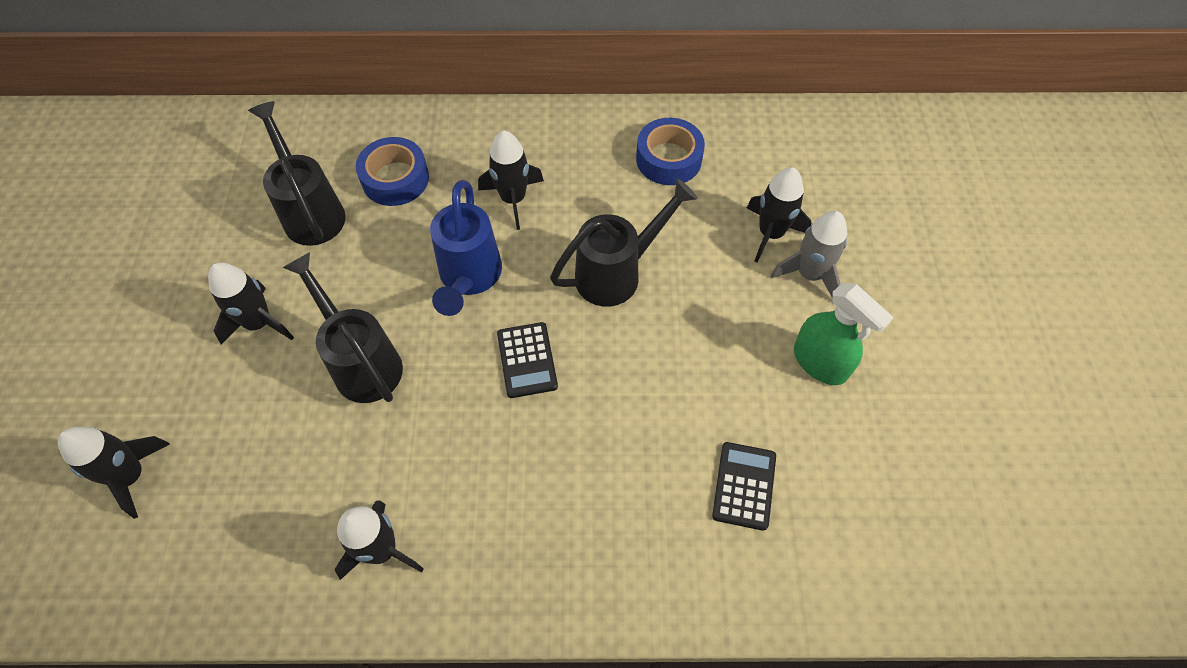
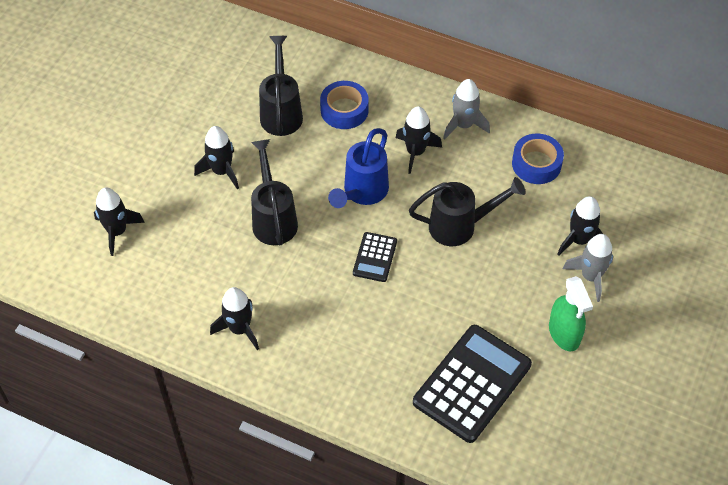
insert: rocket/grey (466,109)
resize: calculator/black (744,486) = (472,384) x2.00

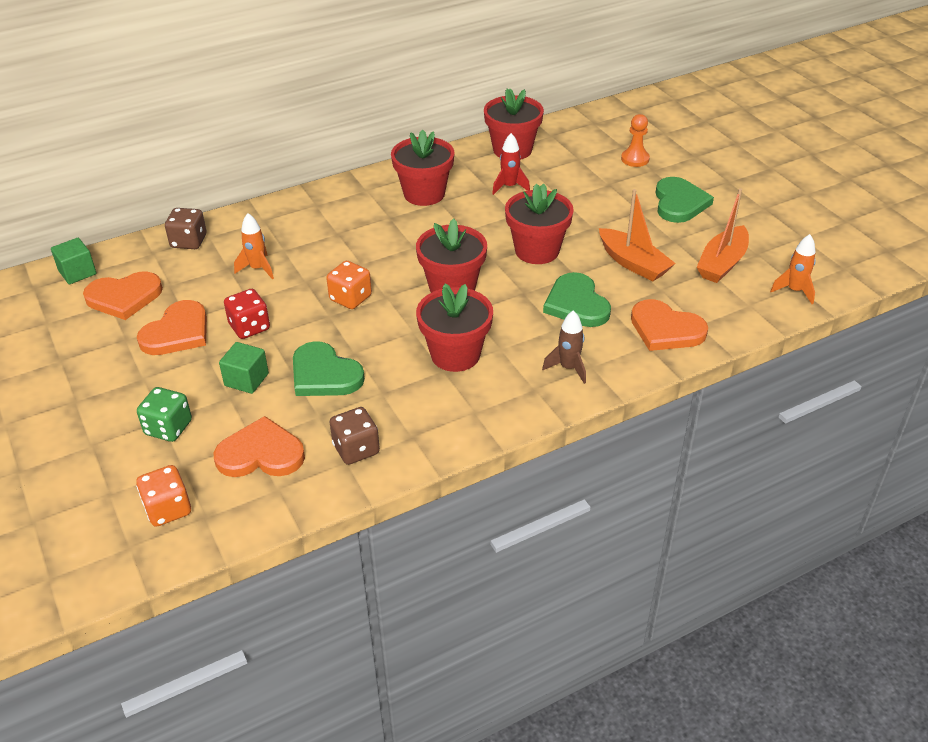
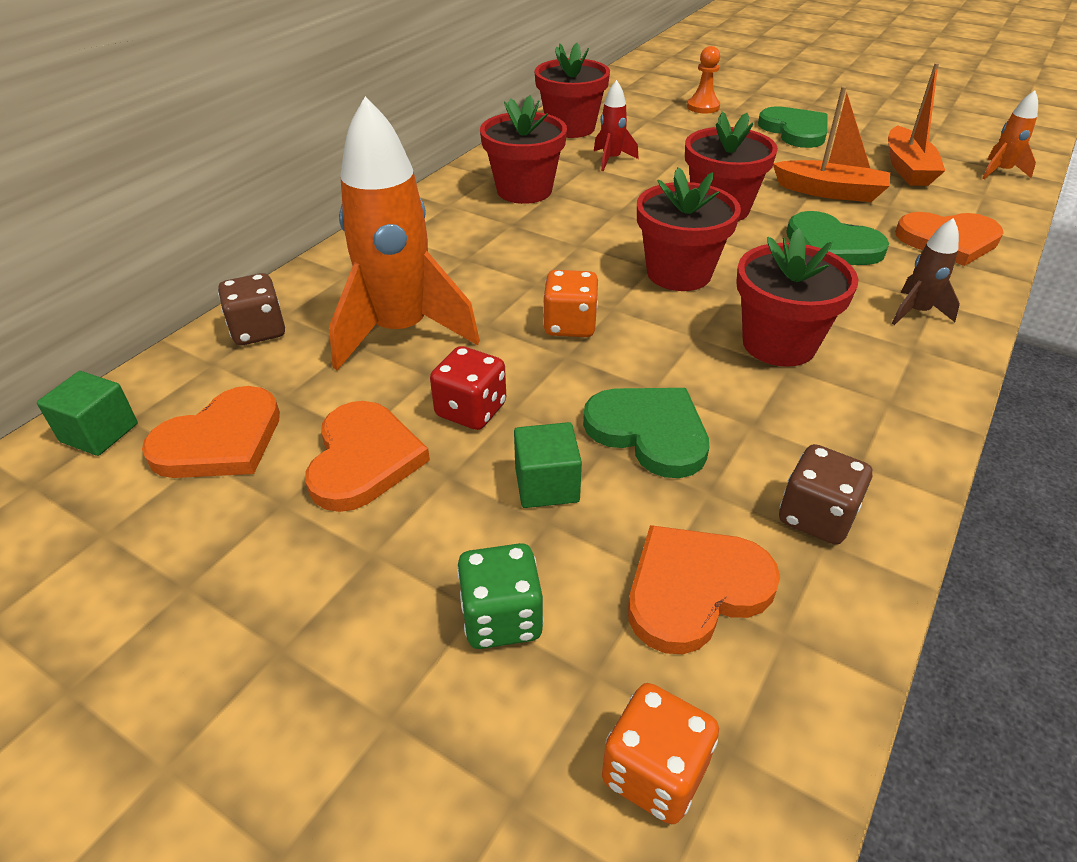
rotate: heart/green (329,368) = (646,433) 150 degrees counterclockwise
resize: rocket/orange (254,246) = (404,233) x2.18

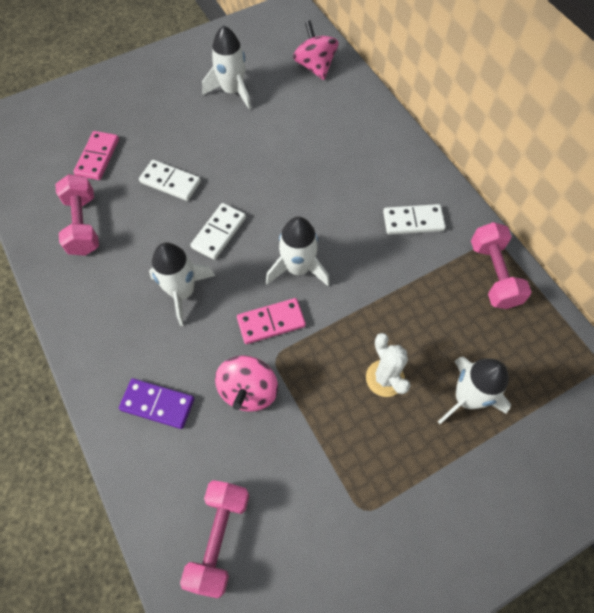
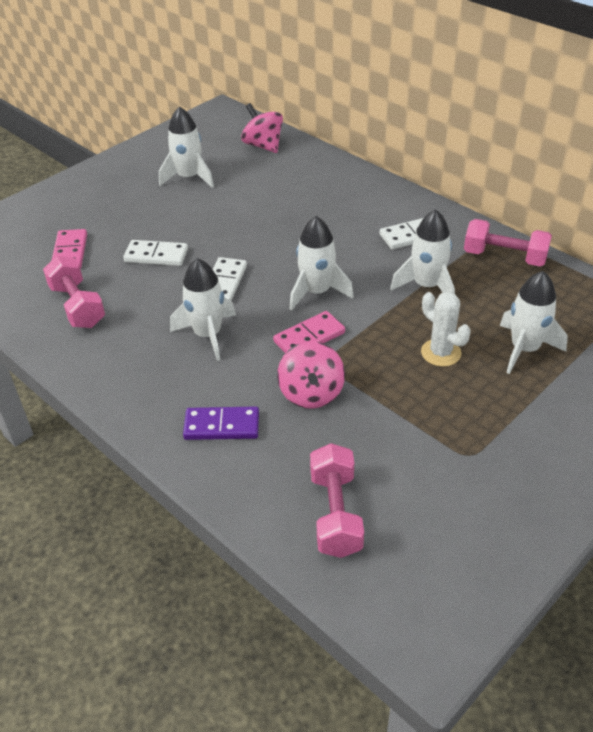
insert: rocket/white (422,251)
rotate: dumbbell/pink (501,265) = (508,242) 45 degrees counterclockwise

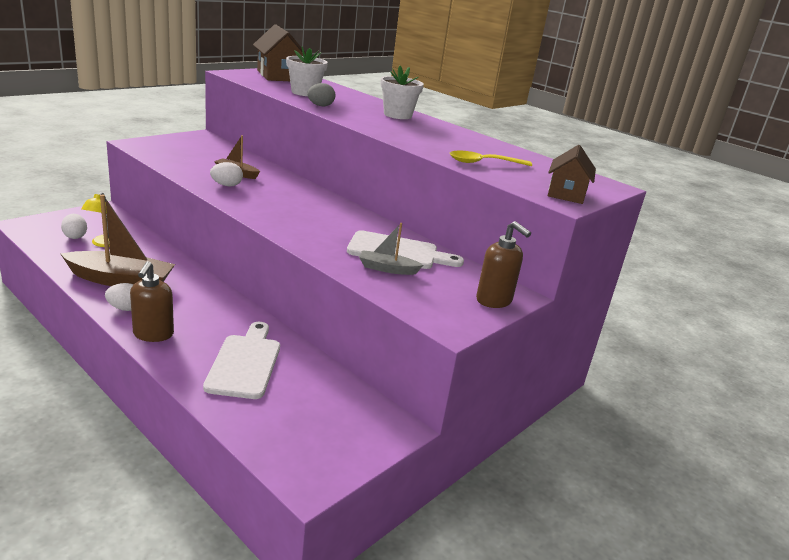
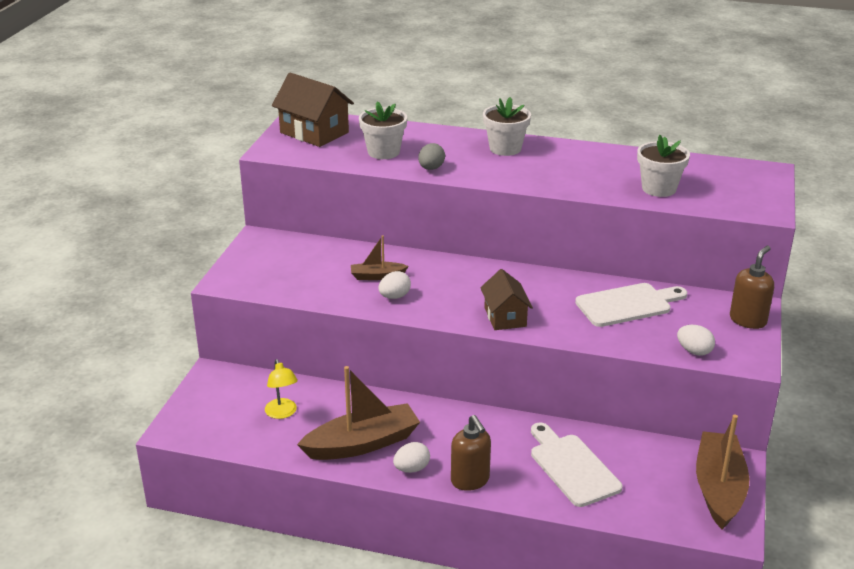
delete: boat/grey (391,249)
insert: boat/brown (723,472)
move: egg/white (74,226) to (696,340); house/brown (572,174) to (506,299)
replace: spoon/yellow (491,158) to flower pot/white (663,166)
rotate: soap dispenser/brown (503,264) = (752,287) 75 degrees counterclockwise

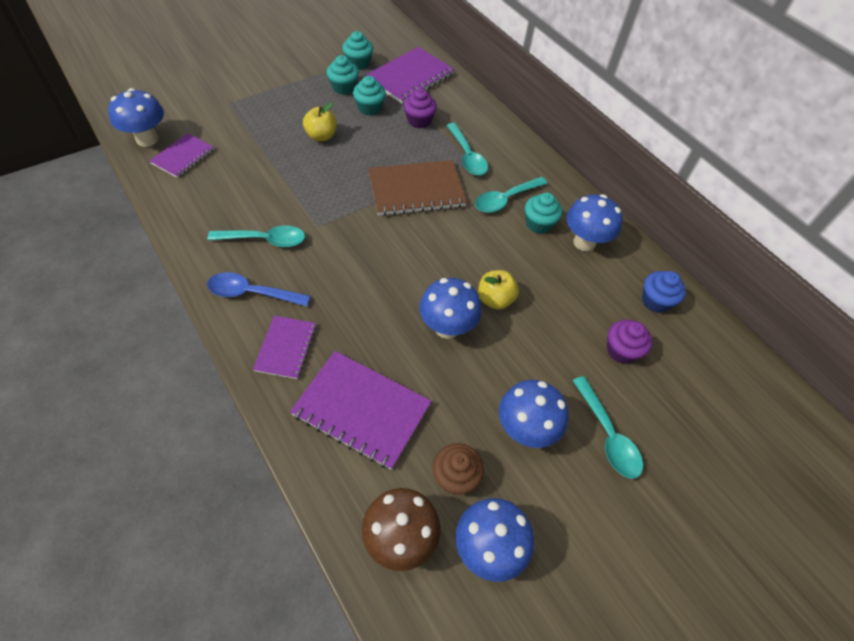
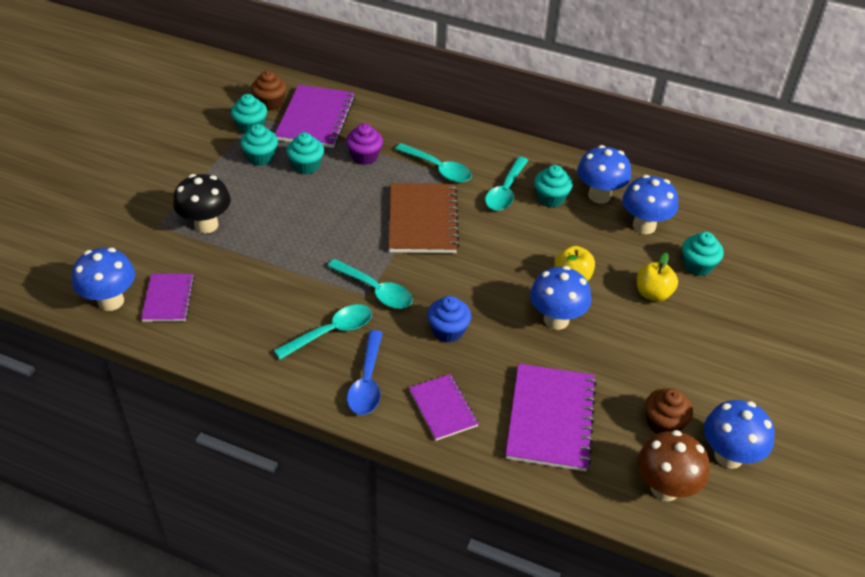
insert: mushroom/black (202,204); cupcake/brown (268,91)
move: apple/yellow (320,122) to (657,277); mushroom/blue (534,414) to (650,204); spoon/turquoise (607,427) to (369,284); cupcake/blue (664,292) to (449,319)
recolor: cupcake/purple (629,342) to cupcake/turquoise (703,254)
rotate: spoon/blue (258,289) = (365,372) 60 degrees counterclockwise; notebook/purple (360,410) = (551,417) 75 degrees counterclockwise; notebook/brown (417,188) = (424,218) 45 degrees counterclockwise

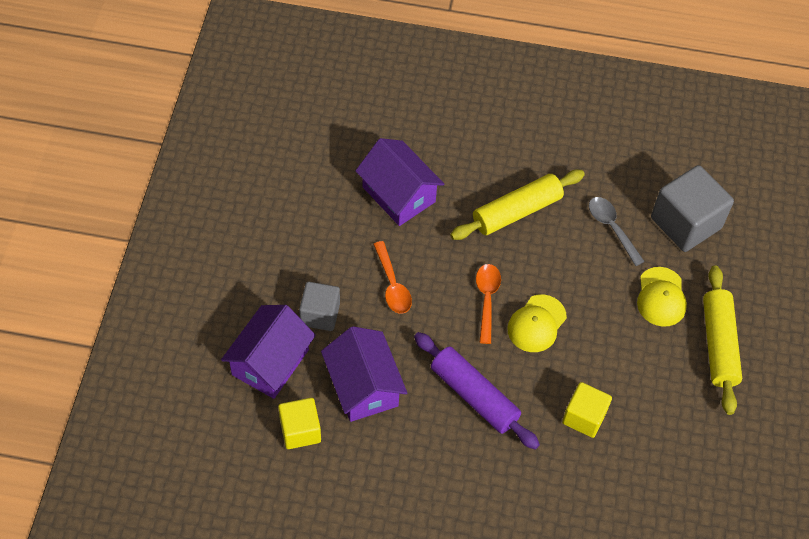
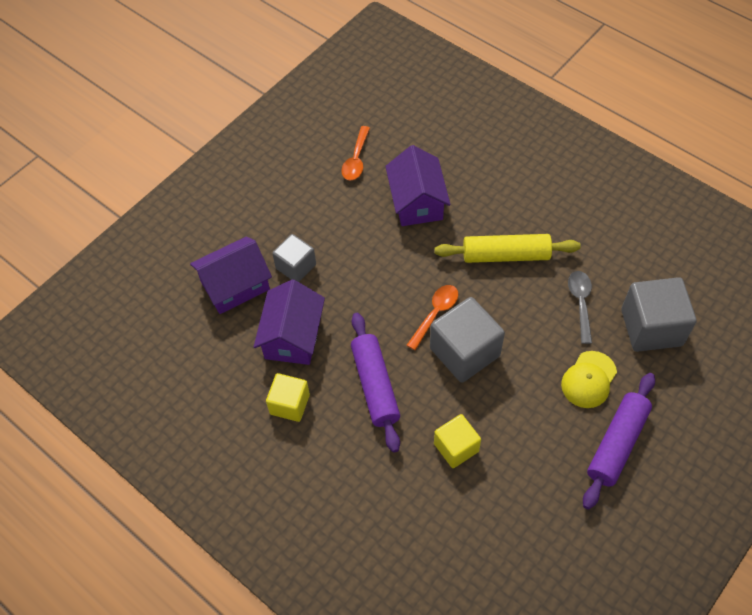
move: cube/yellow (299,423) to (288,397); spoon/orange (392,277) to (355,153)
replace: cap/yellow (537,323) to cube/grey (467,340)
recolor: rolling pin/yellow (722,340) to rolling pin/purple (619,441)

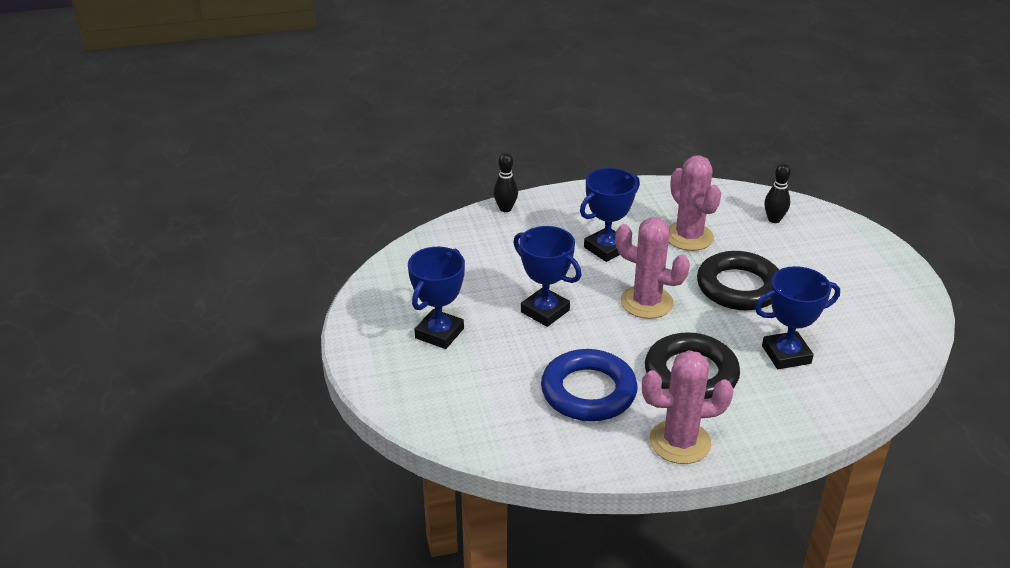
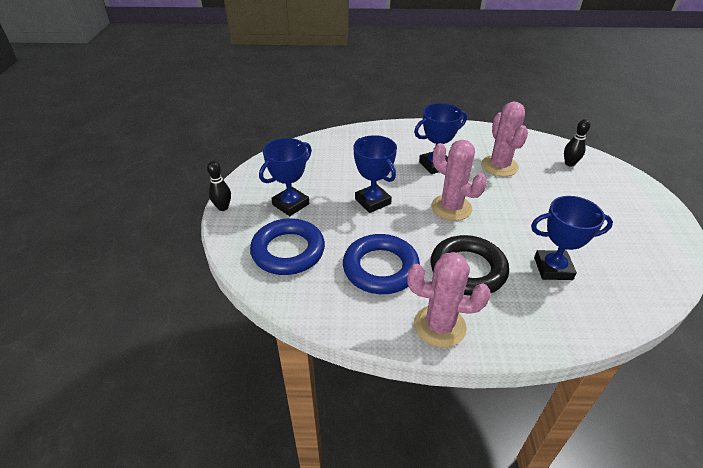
delete: ring/black (738,280)
insert: ring/blue (287,246)
move: bowling pin/black (505,182) to (219,186)

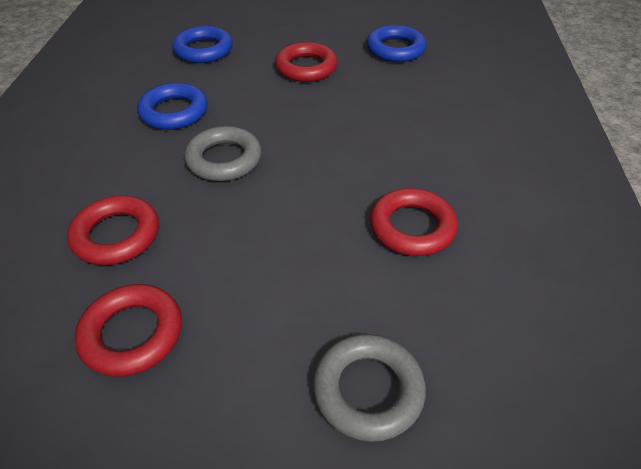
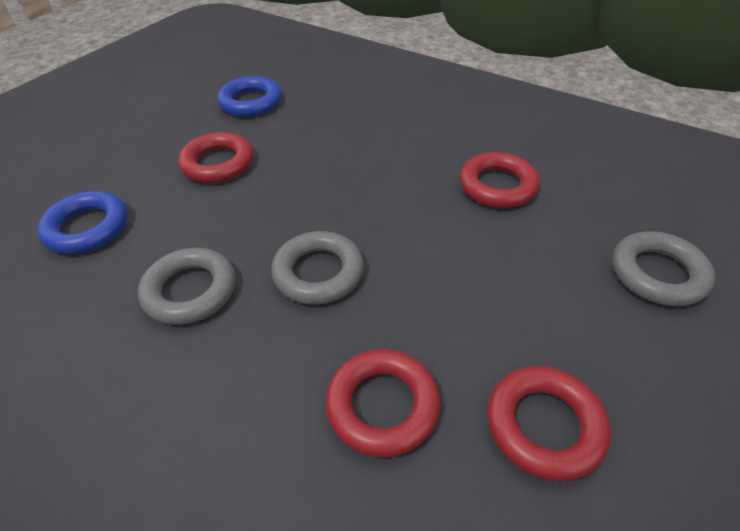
recolor: ring/blue (172,106) to ring/grey (186,286)

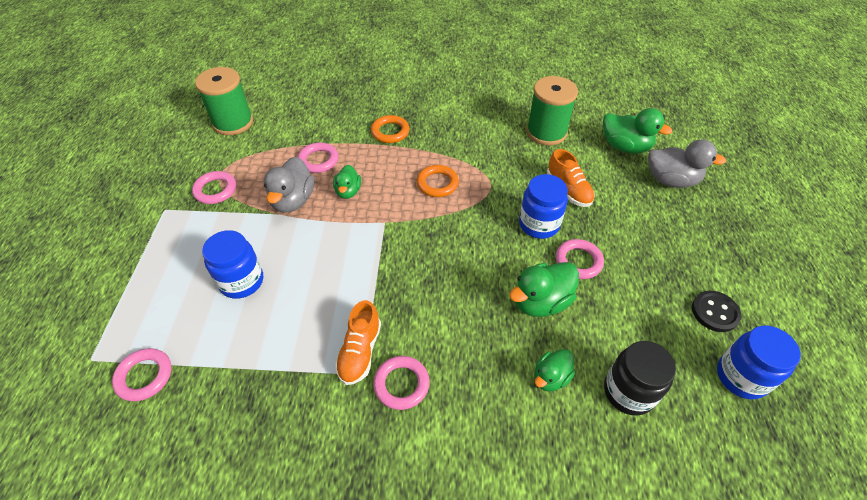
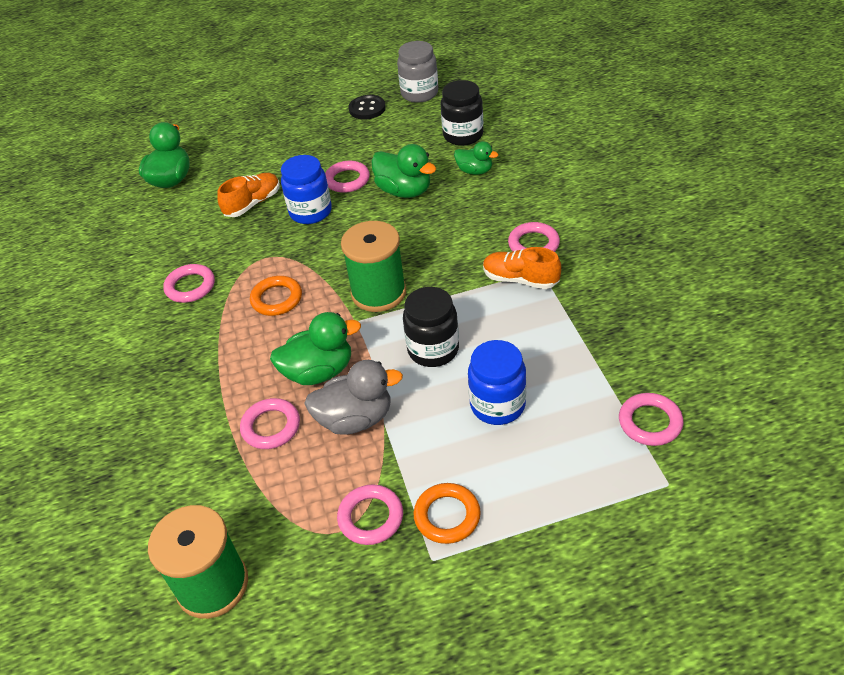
delete: duck/grey (687,163)
insert: ring/pink (189,283); jar/black (431,327)
move: ring/orange (390,129) to (447,513); spool/green (552,111) to (373,266)
recolor: jar/blue (759,362) to jar/grey (417,72)
rotate: shoe/orange (358,342) = (522,268) 150 degrees counterclockwise
resize: duck/green (347,182) = (315,348) x1.61

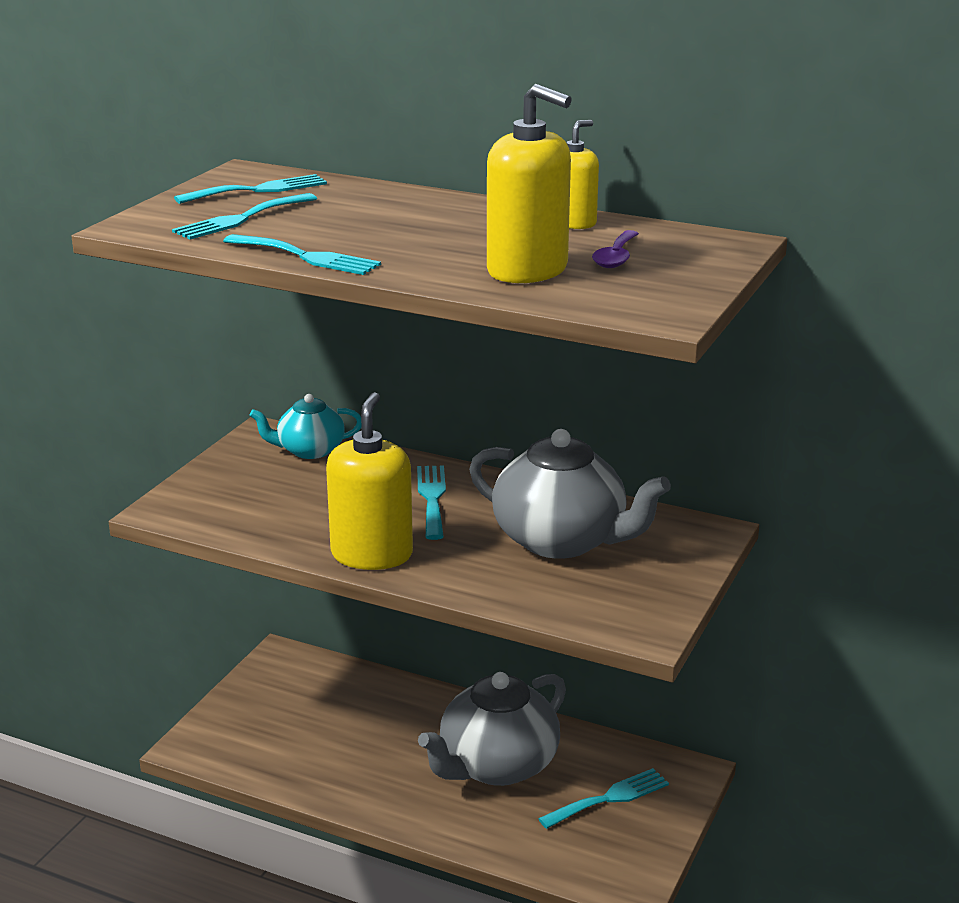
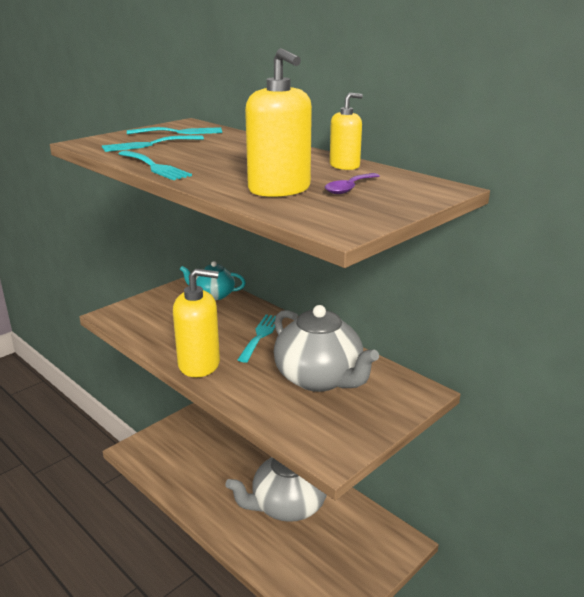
delete: fork/turquoise (603,798)
rotate: soap dispenser/yellow (369,481) = (196,323) 60 degrees clockwise

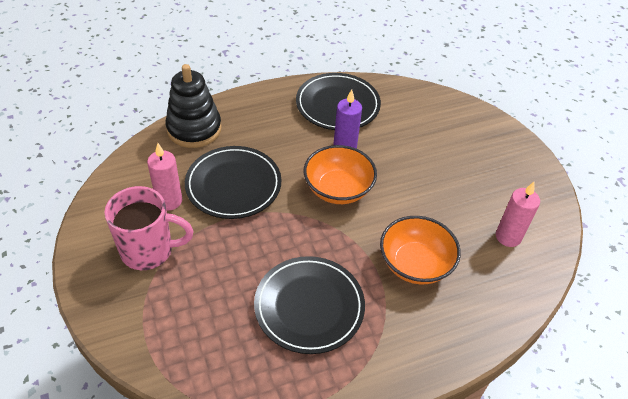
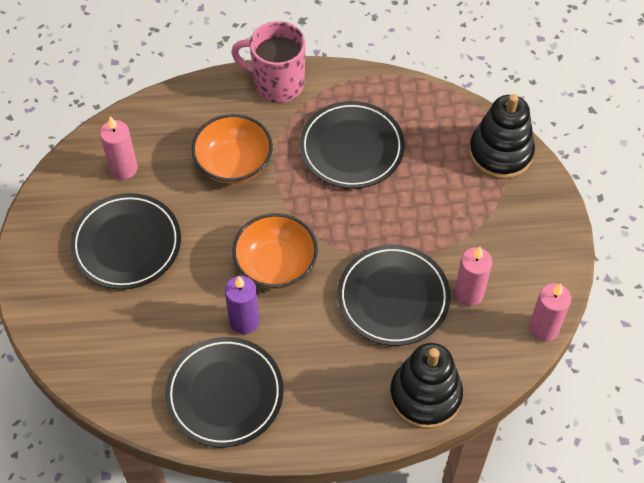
insert: plate/black (125,241); stacking toy/black (502,136); candle/pink (550,312)
move: mug/pink (149,228) to (268,62)

